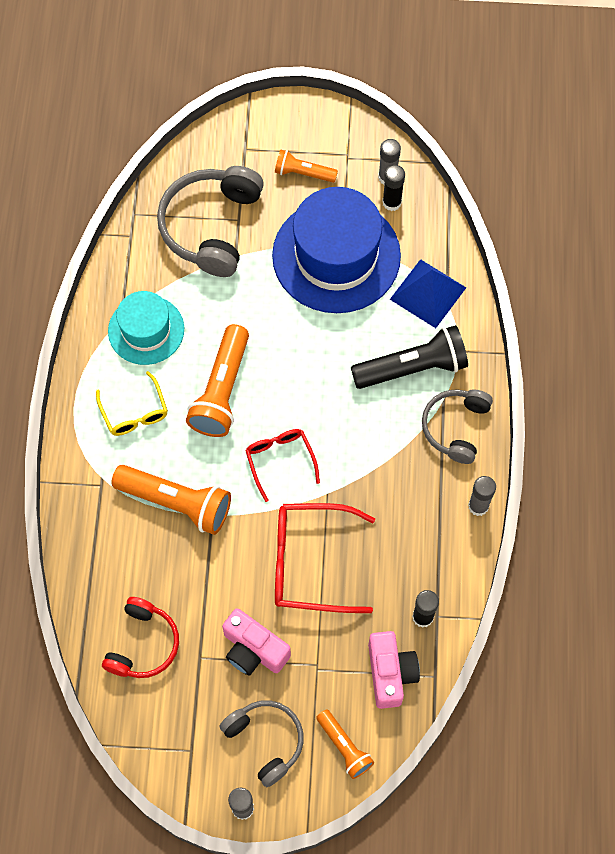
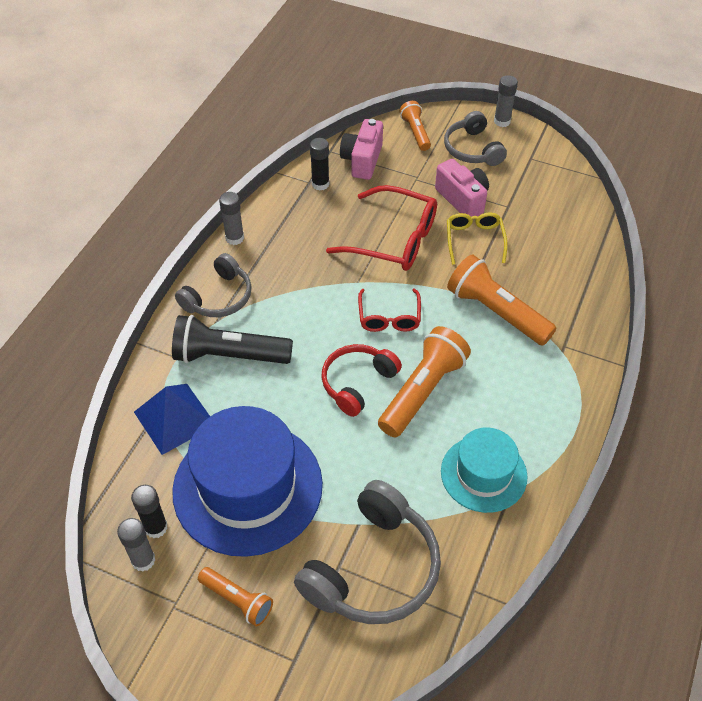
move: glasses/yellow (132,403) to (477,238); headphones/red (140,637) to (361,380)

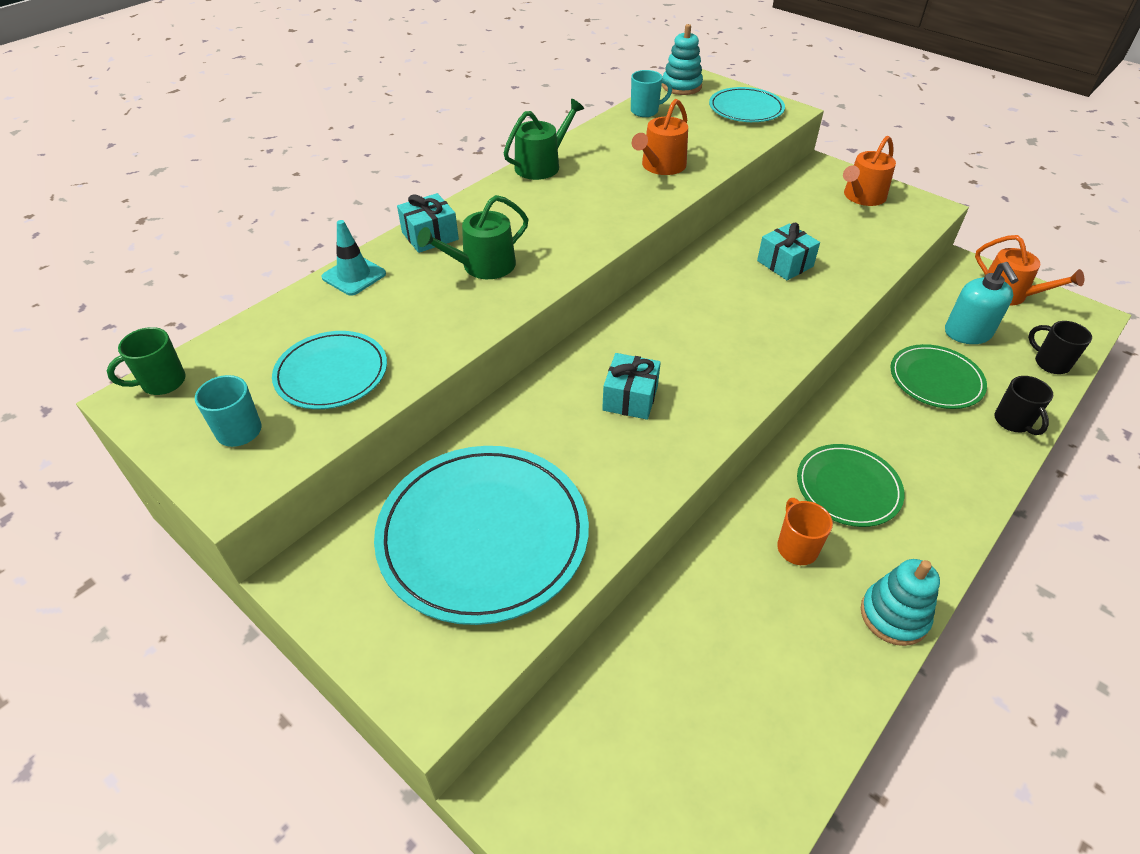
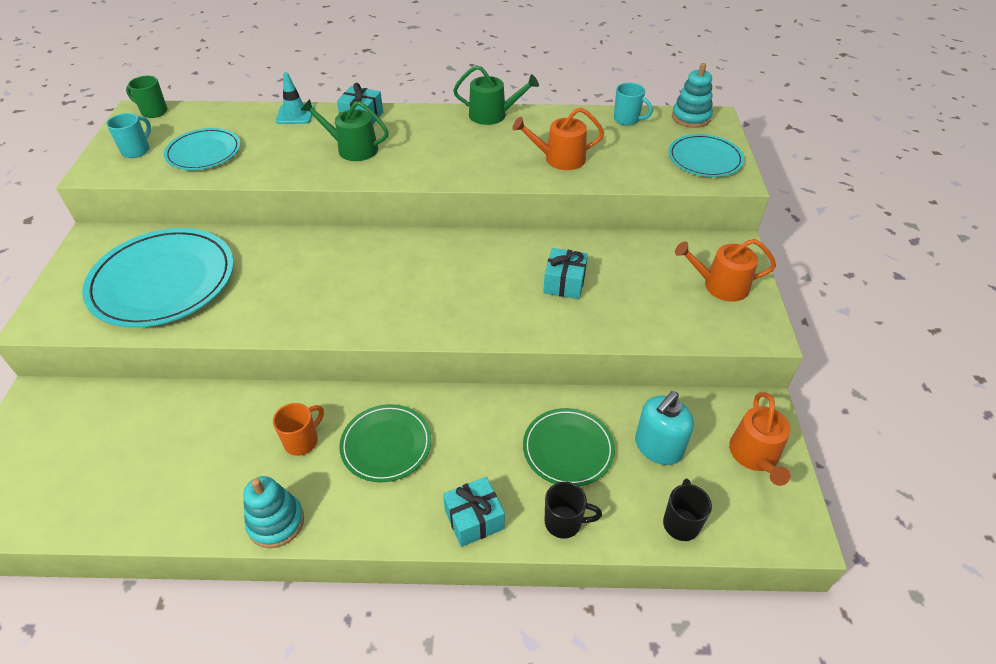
move: gift/turquoise (631,386) to (474,512)
rotate: mug/black (1023,405) = (573,510) 120 degrees counterclockwise

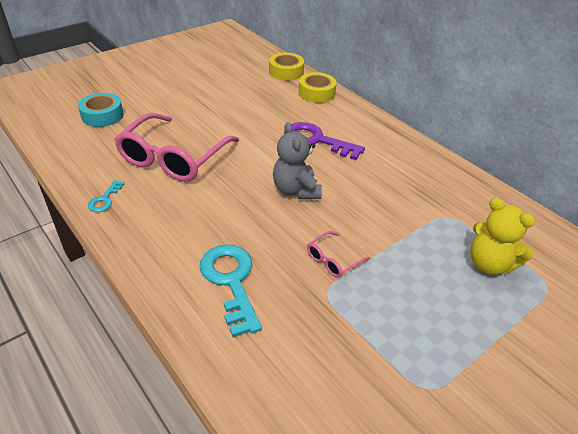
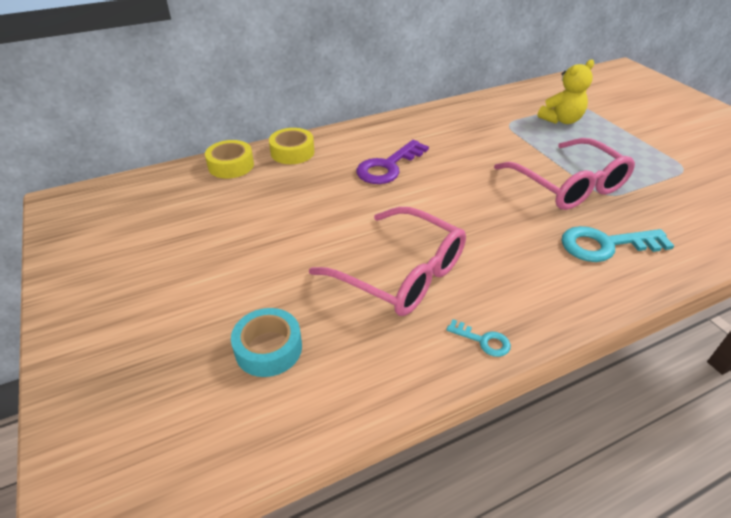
delete: teddy bear/grey (297,160)
resize: glasses/pink (338,254) = (564,174) x2.32

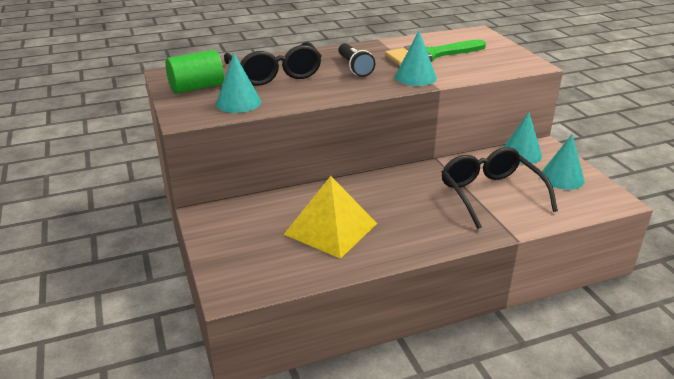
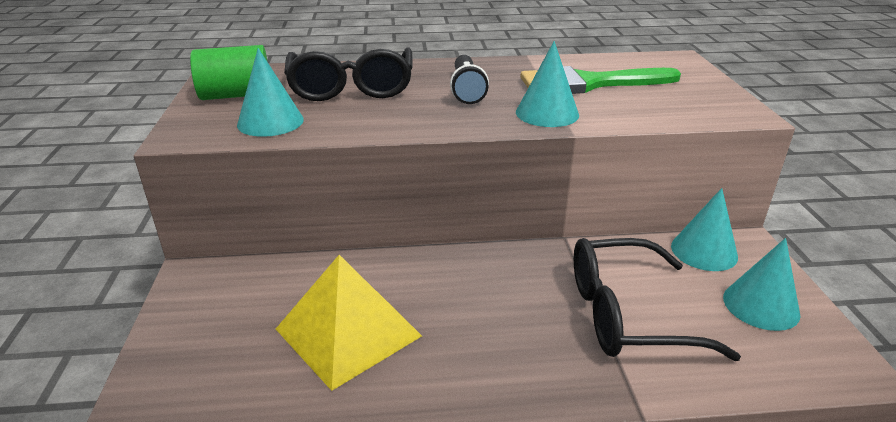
rotate: glasses/black (500,188) = (657,299) 90 degrees counterclockwise

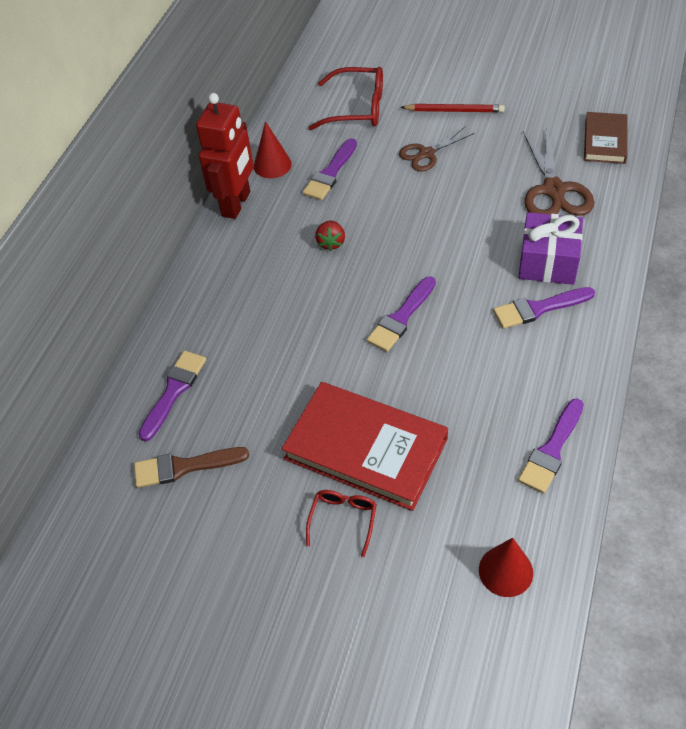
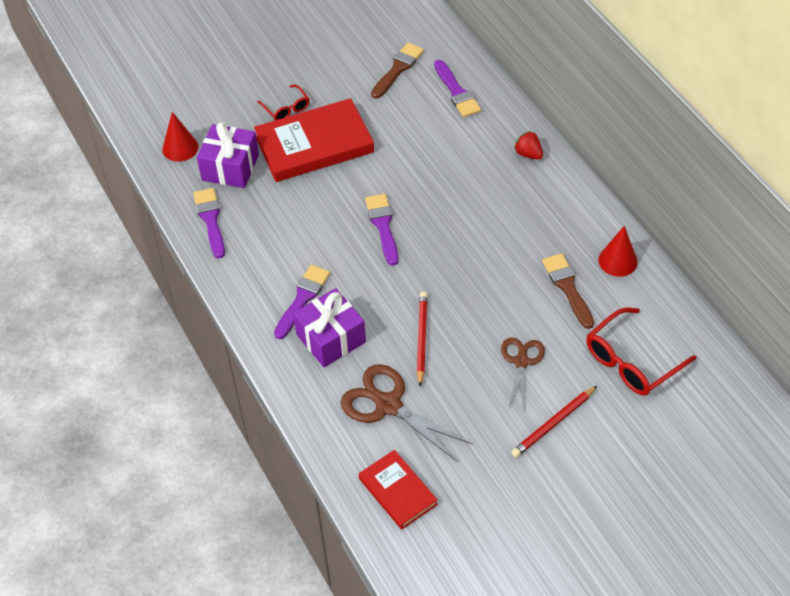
delete: robot/red (225,156)
insert: gift/purple (228,155); pencil/red (422,339)
move: strawberry/red (330,235) to (528,145)
recolor: brush/purple (330,169) to brush/brown (568,291); book/brown (605,138) to book/red (398,490)

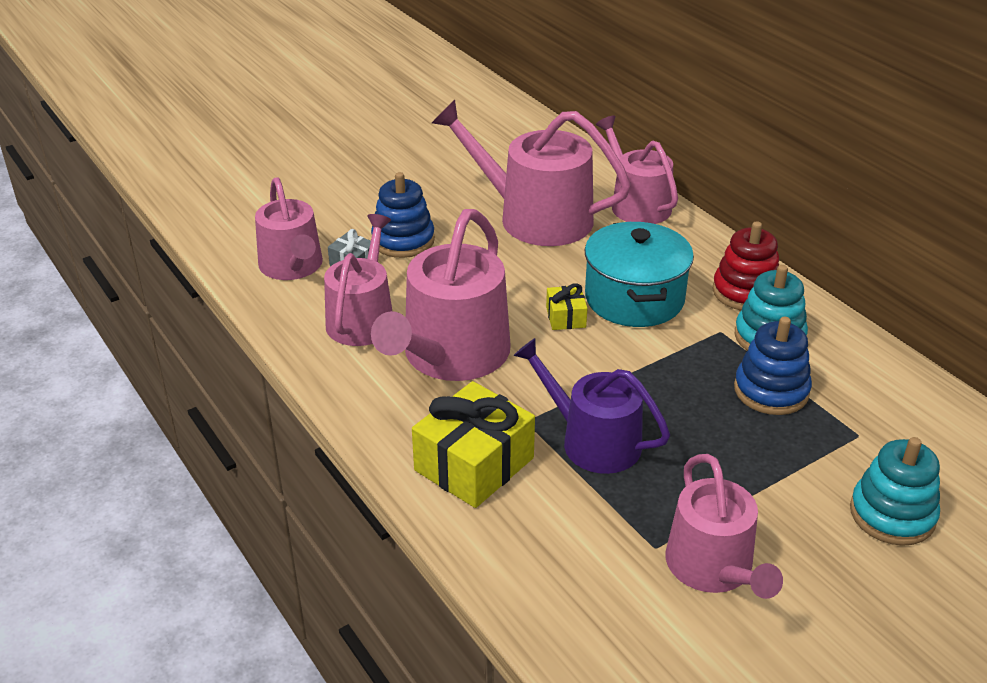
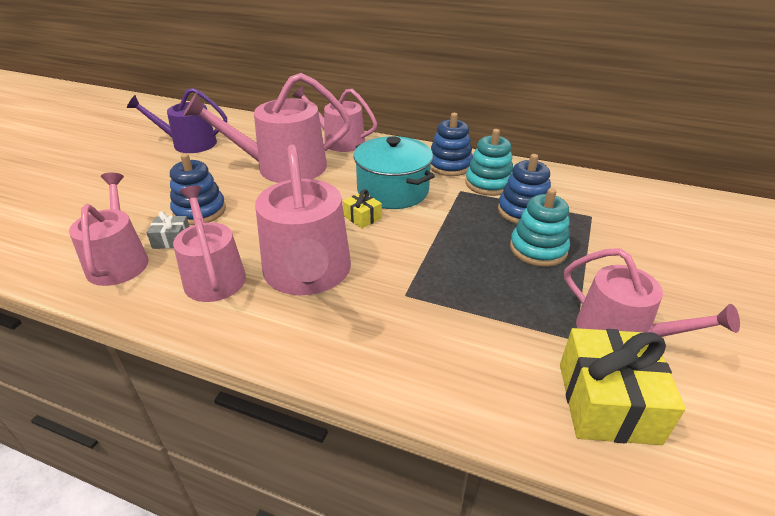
move: gift/yellow (473,444) to (623,386); watering can/purple (591,406) to (177,120); stacking toy/turquoise (895,491) to (540,227)
recolor: stacking toy/red (746,266) to stacking toy/blue (451,144)
rotate: watering can/pink (289,228) = (109,229) 135 degrees counterclockwise

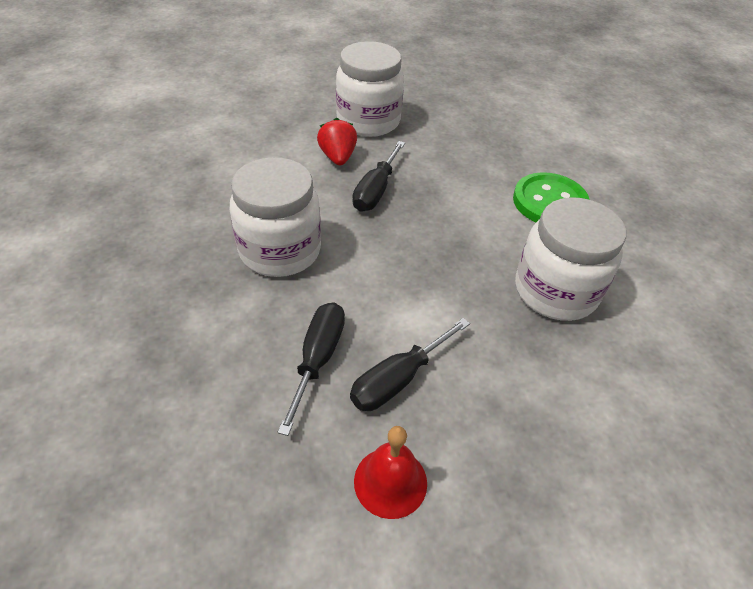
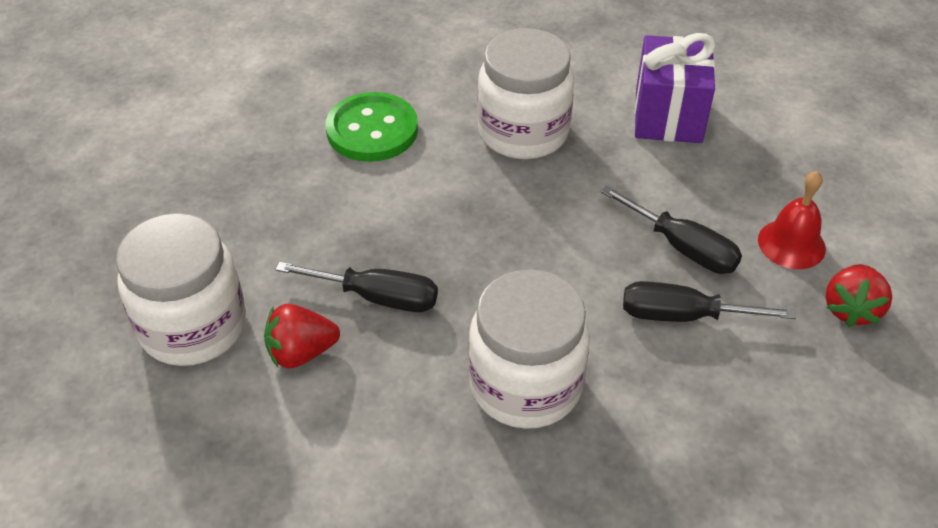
insert: gift/purple (675,88); strawberry/red (858,295)

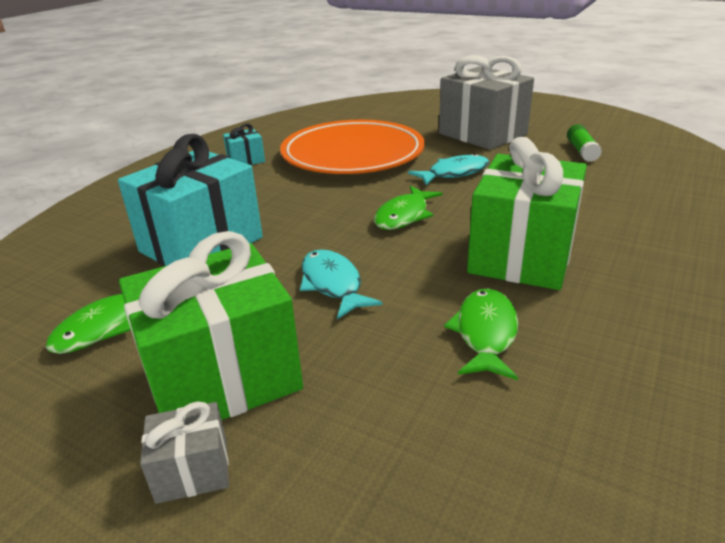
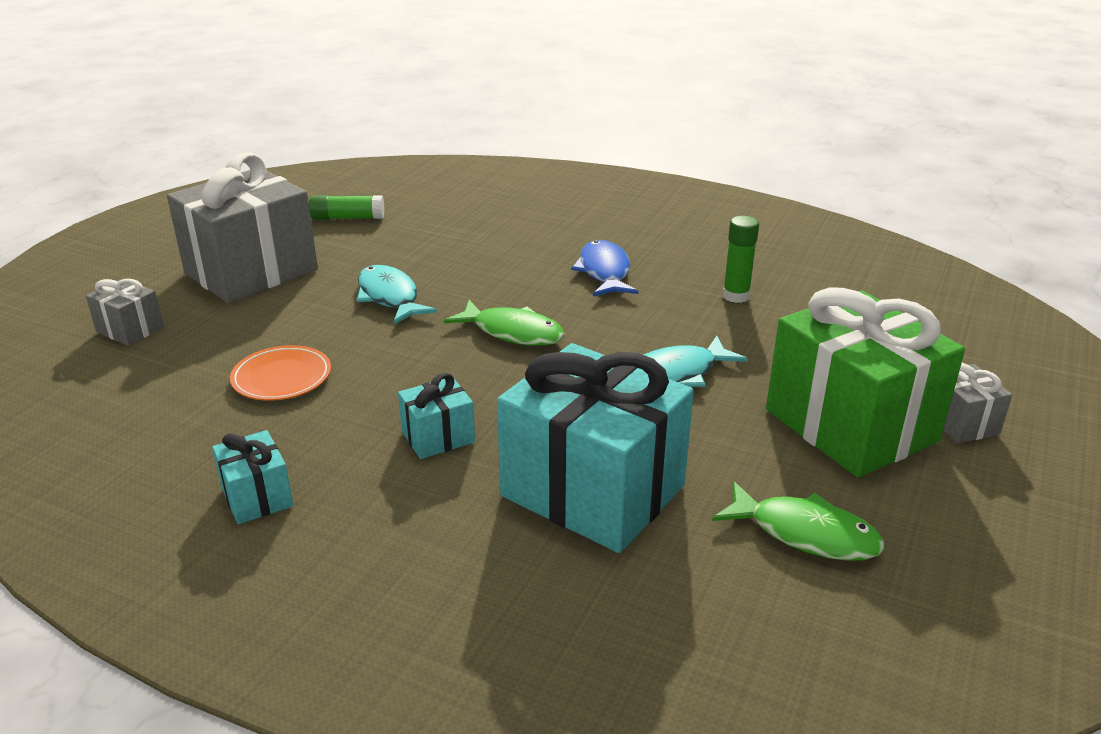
insert: gift/grey (125,312); gift/turquoise (436,416)
replace: fish/green (481,334) to glue stick/green (741,259); gift/green (527,213) to fish/blue (605,268)
resize: plate/orange (352,147) = (280,373) x0.40

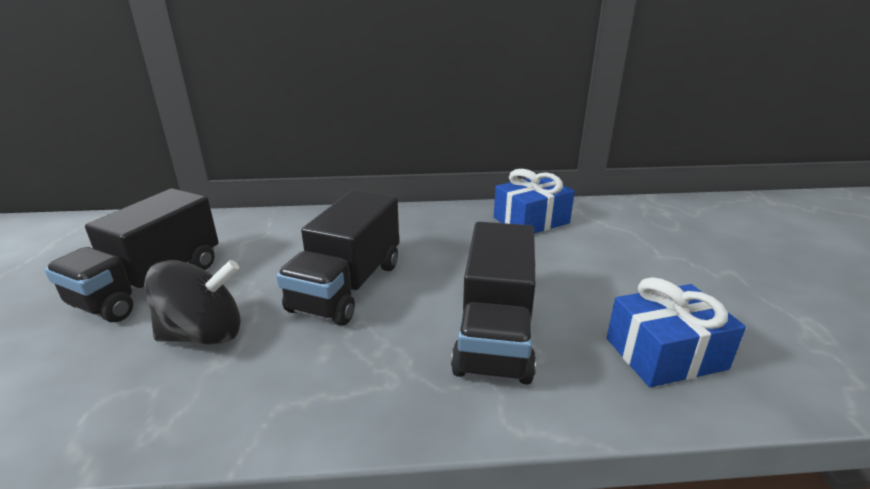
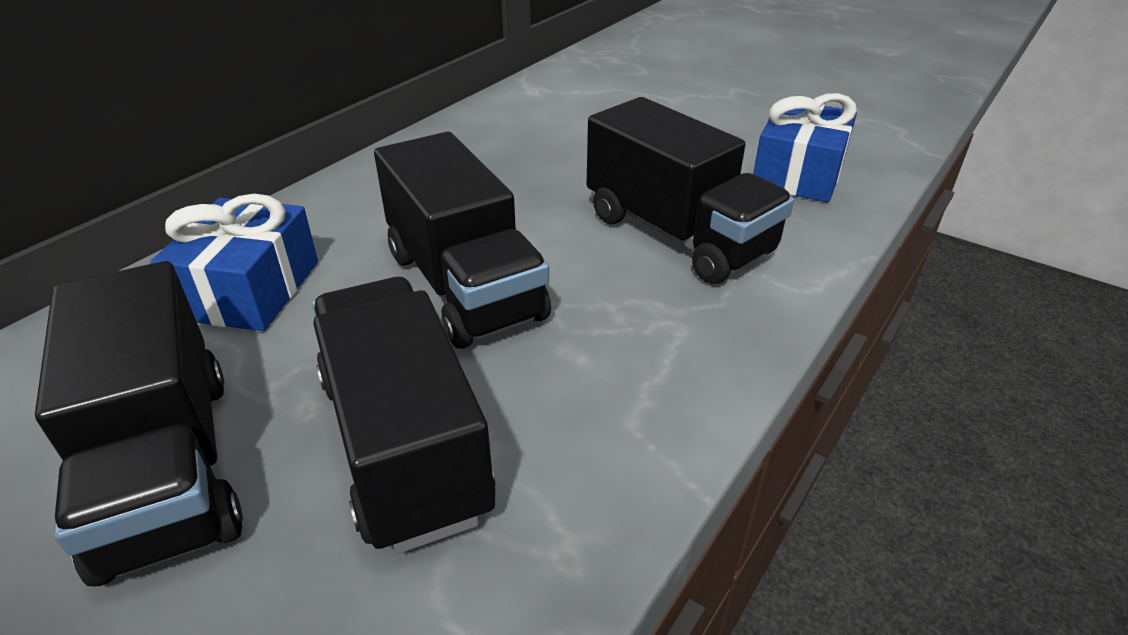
move: gift/blue (534,201) to (234,262)
replace: spinning top/black (192,302) to truck/black (404,415)

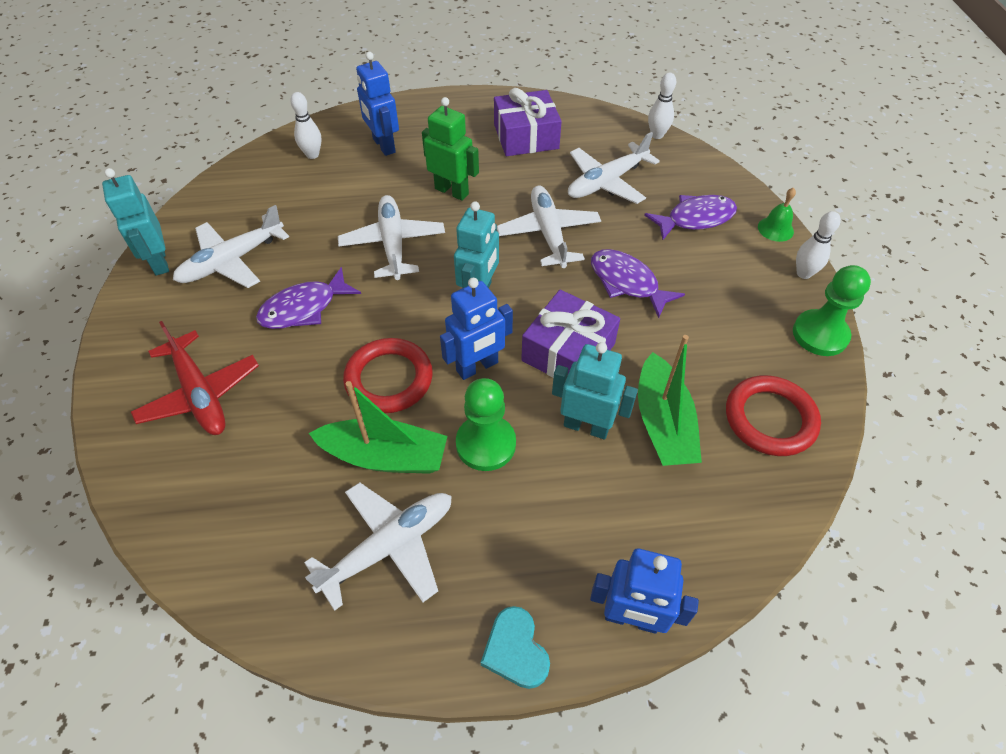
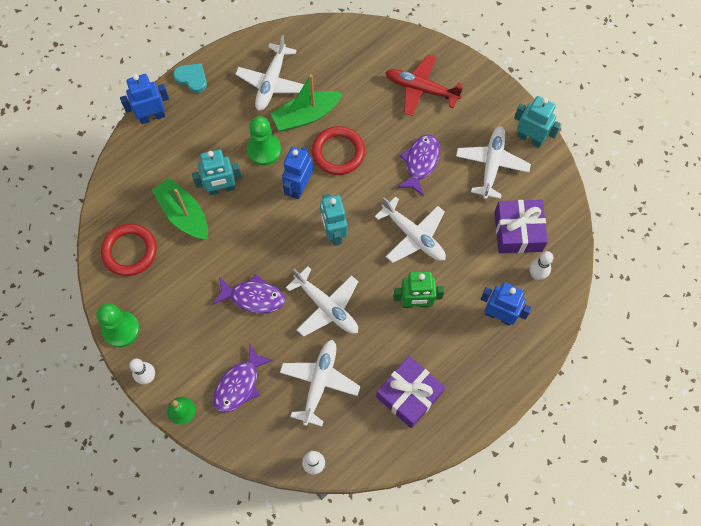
move: gift/purple (570,334) to (521,226)

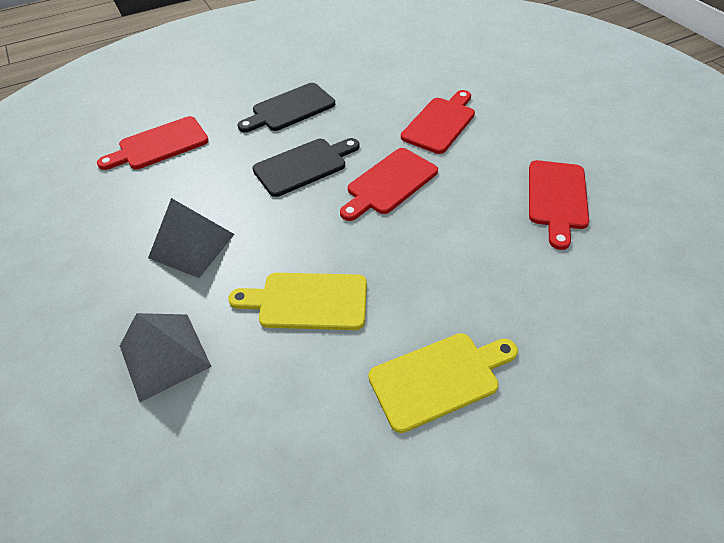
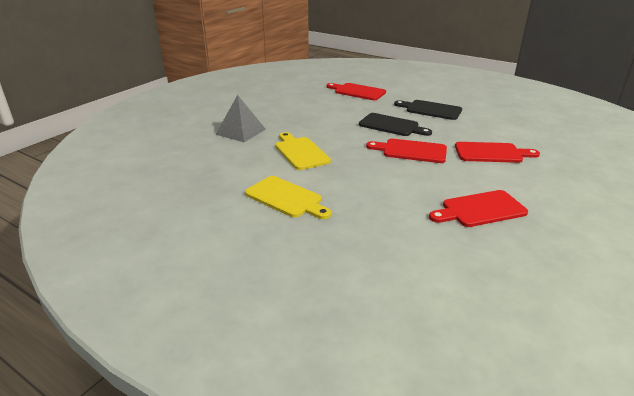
delete: pyramid/grey (191,238)

